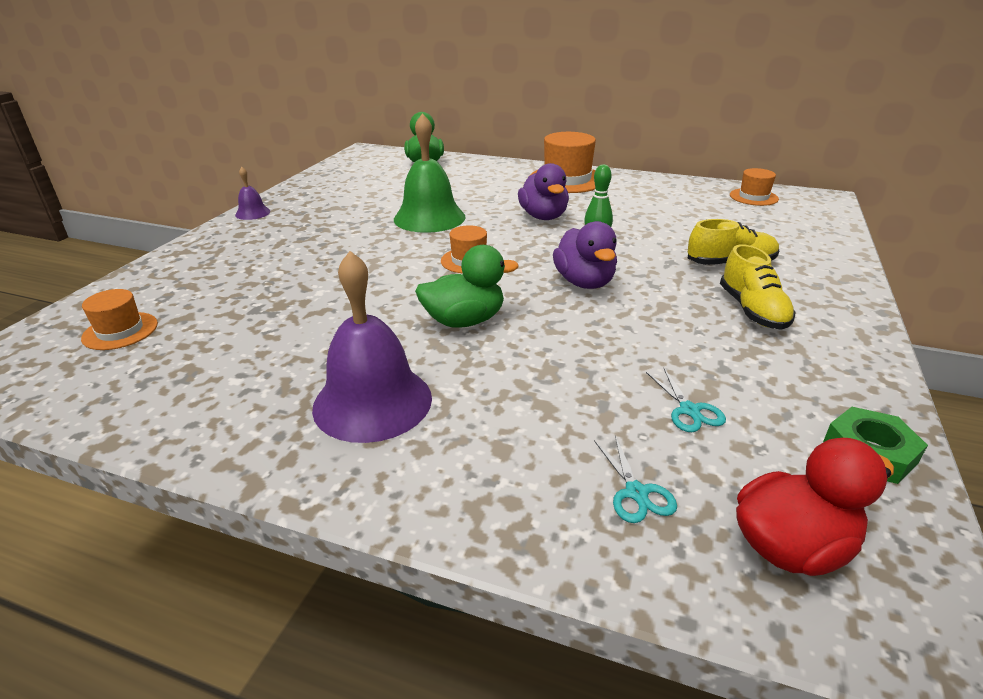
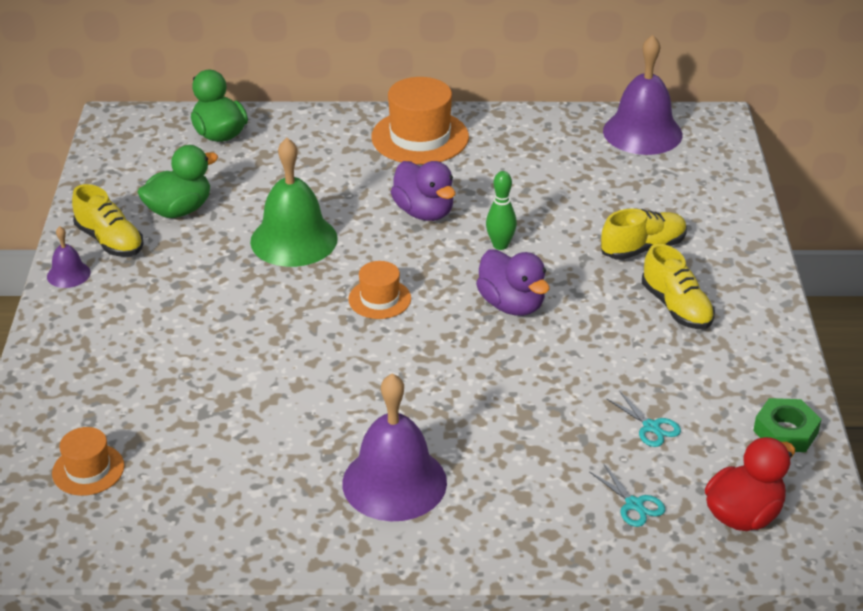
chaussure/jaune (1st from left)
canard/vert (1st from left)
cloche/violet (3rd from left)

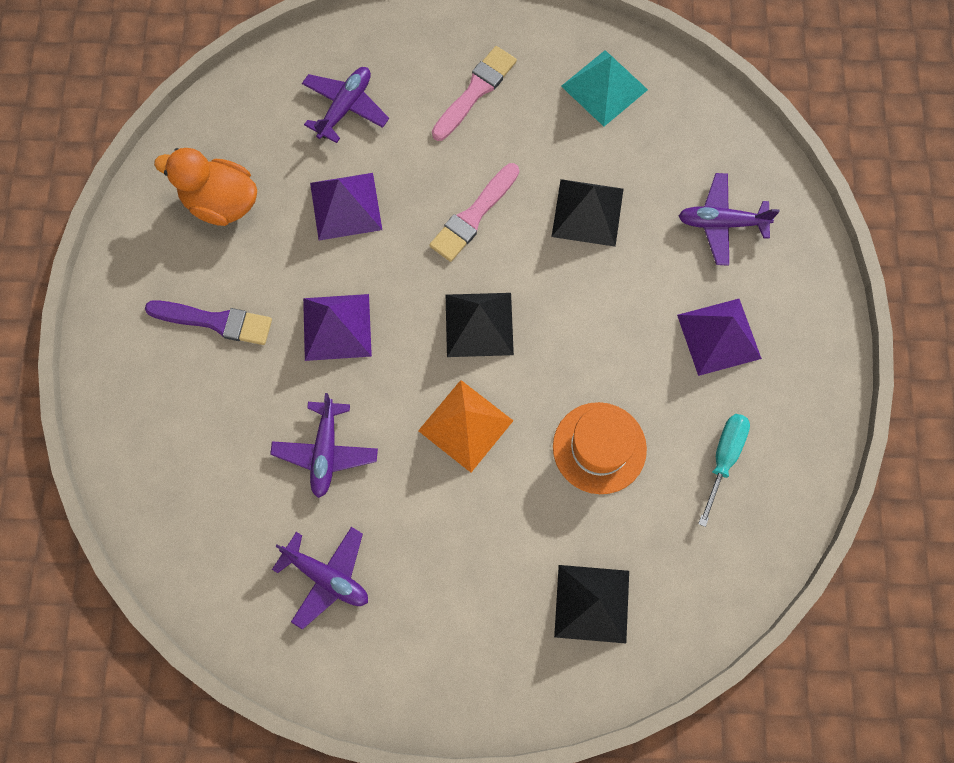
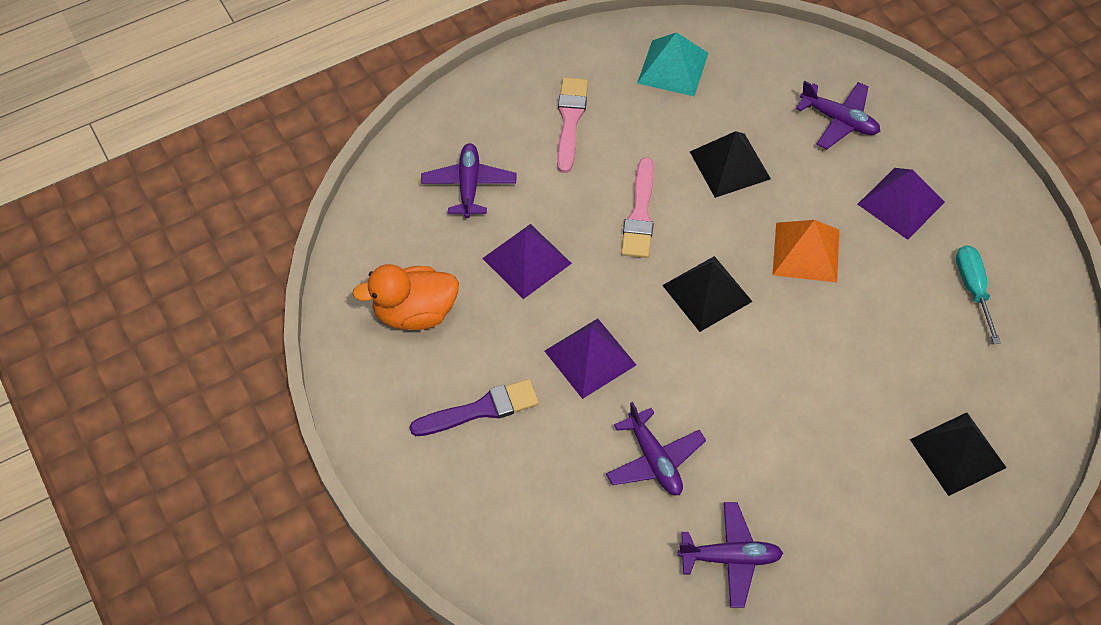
chapeau/orange
pyramide/orange
avion/violet (4th from left)

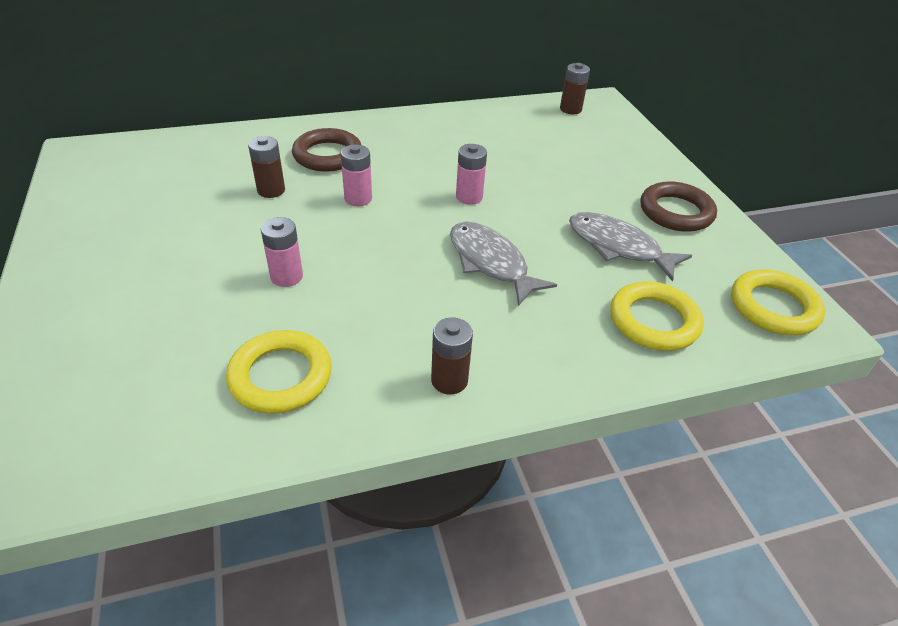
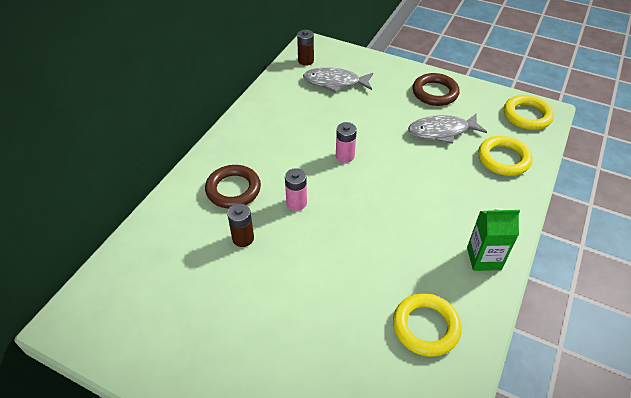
pile/rose (1st from left in the first image)
poisson/gris (1st from left)
brique de lait/vert

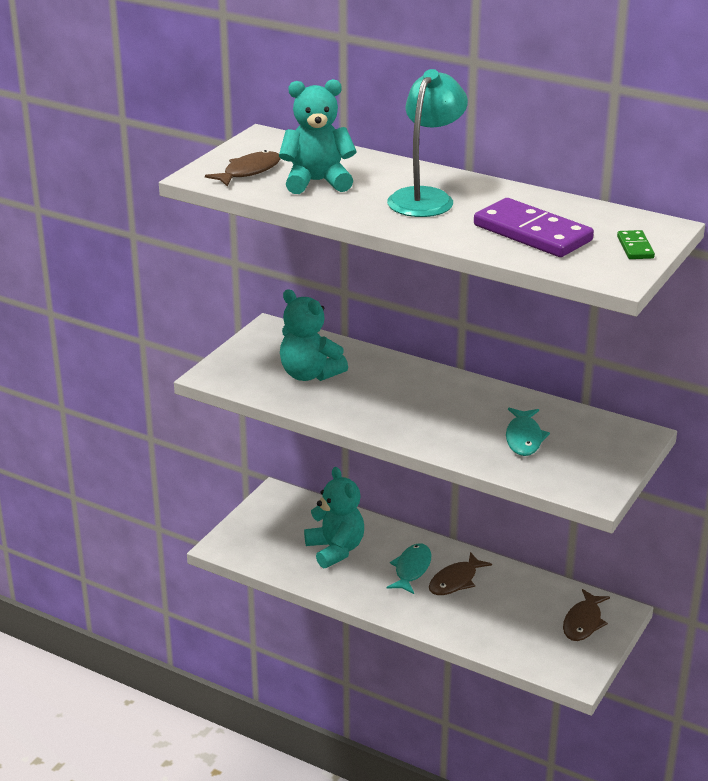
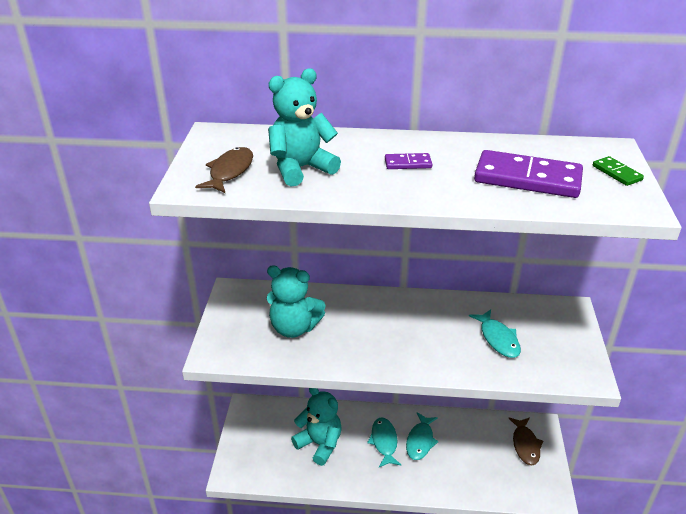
domino/violet (1st from left)
poisson/turquoise (2nd from left)

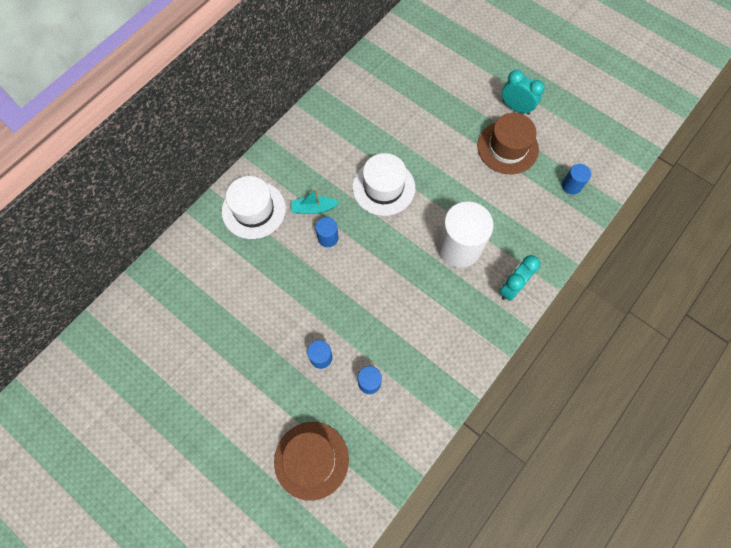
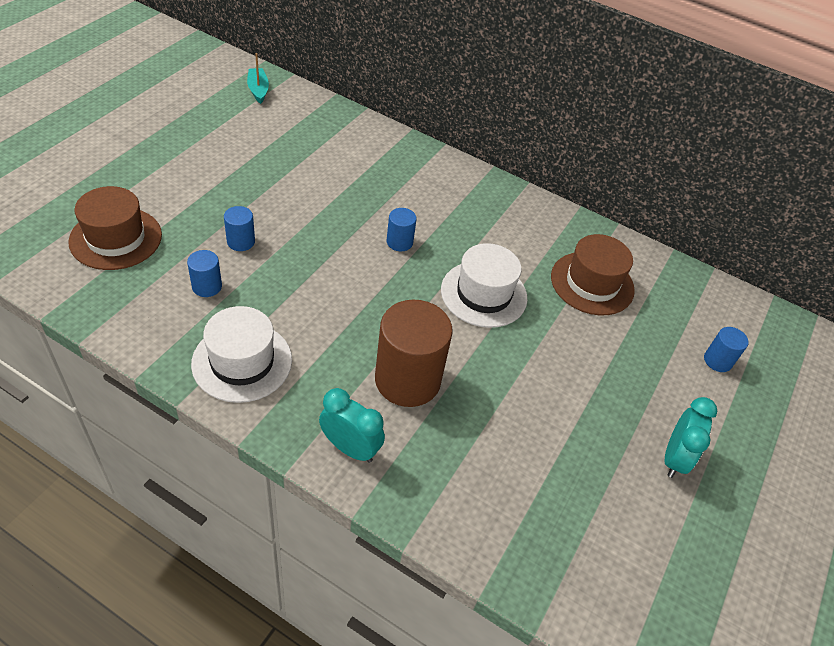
chapeau/blanc (1st from left)
bateau/turquoise
chapeau/marron (2nd from left)
cylindre/bleu (4th from left)
cylindre/marron

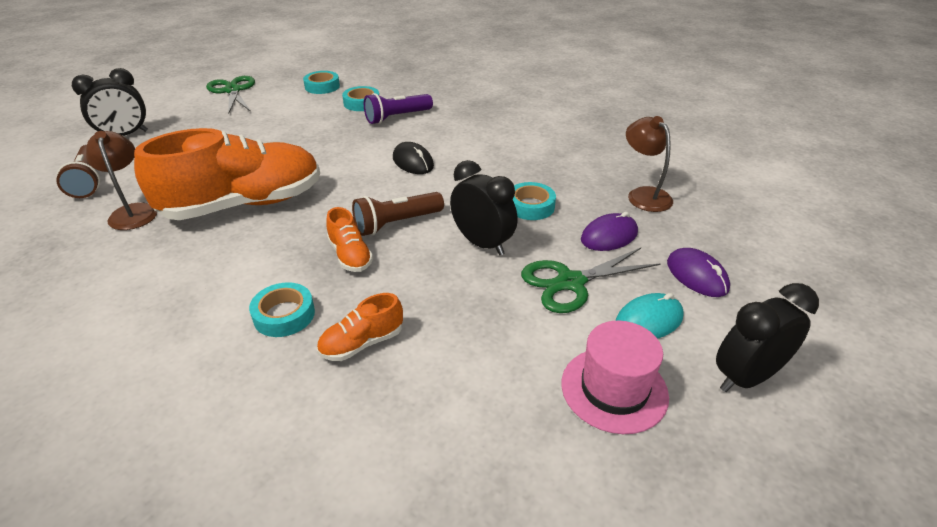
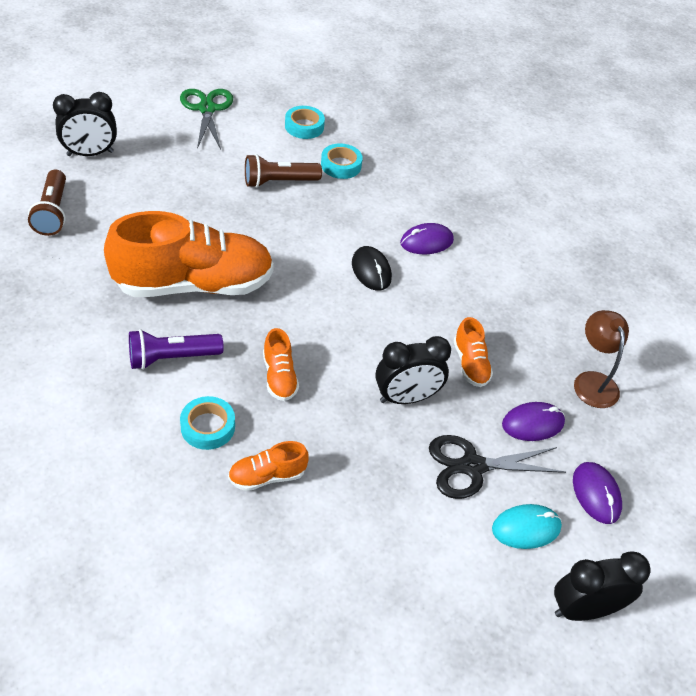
lampe/marron (1st from left in the first image)
chapeau/rose
souris/violet (1st from left)
lampe de poche/marron (2nd from left)
lampe de poche/violet
chaussure/orange (4th from left)
ciseaux/noir
réveil/noir (2nd from left)

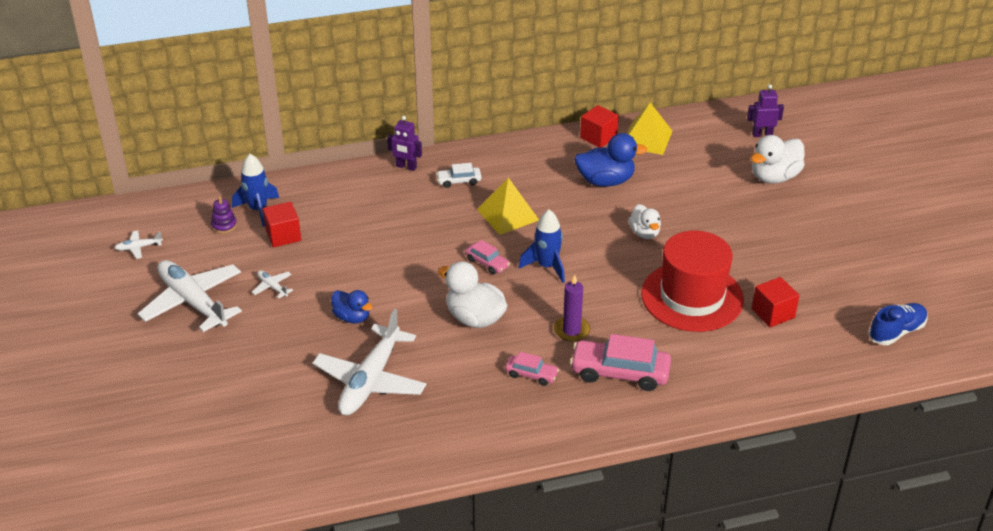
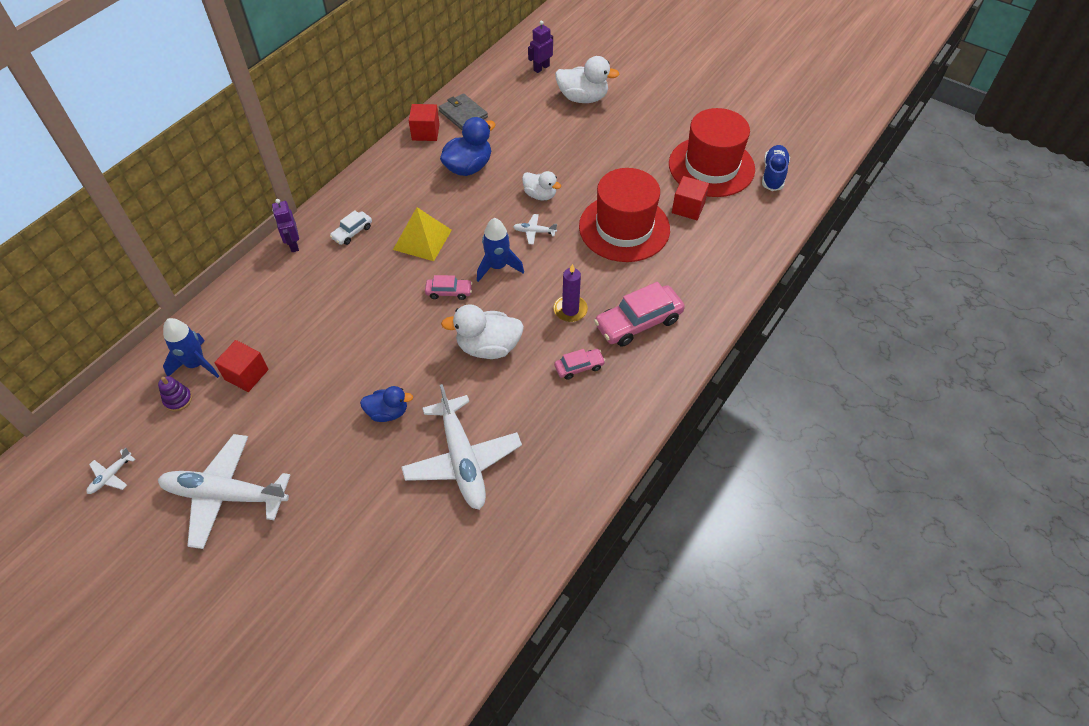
chapeau/rouge (2nd from left)
avion/blanc (4th from left)
portefeuille/gris
robot/violet (1st from left)
canard/blanc (3rd from left)

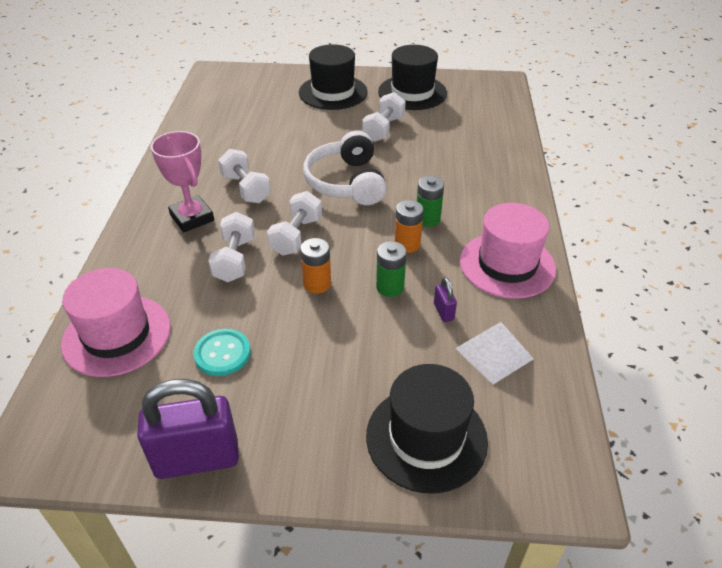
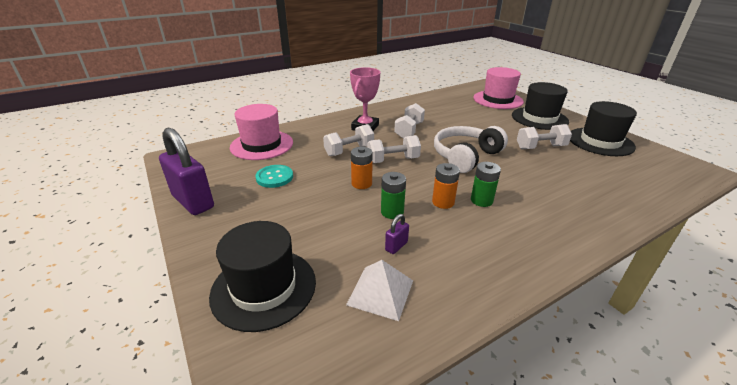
chapeau/rose (2nd from left)

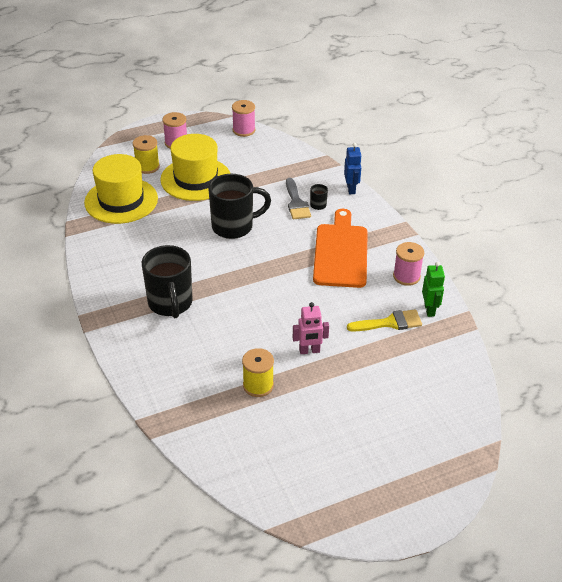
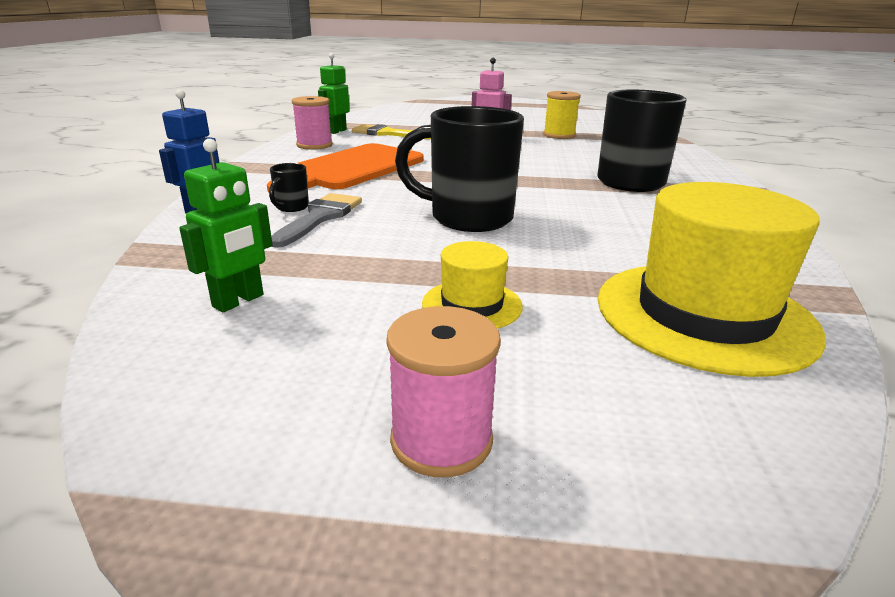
bobine/jaune (1st from left in the first image)
bobine/rose (2nd from left in the first image)
robot/vert (1st from left)
chapeau/jaune (1st from left)

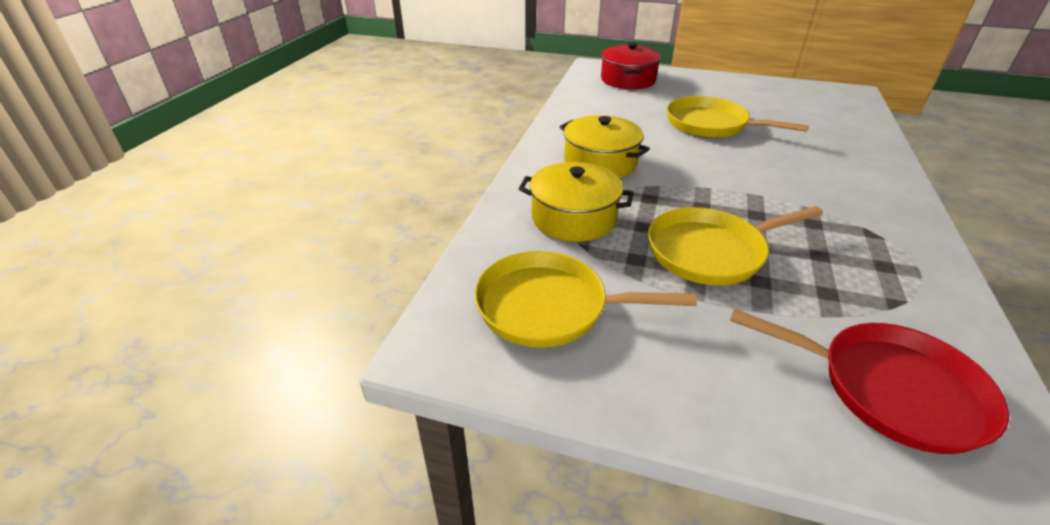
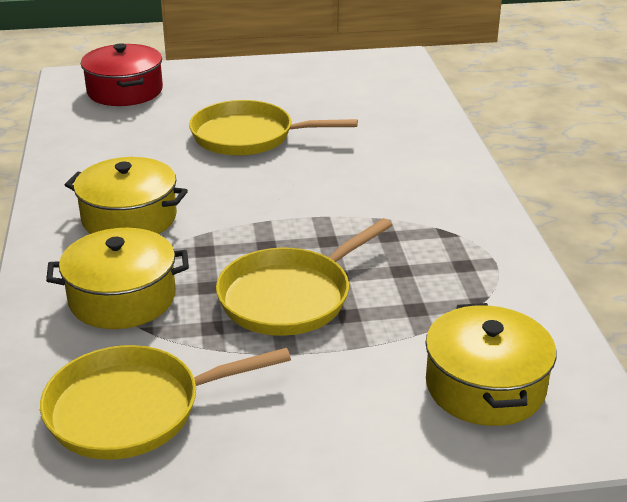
marmite/jaune (3rd from left)

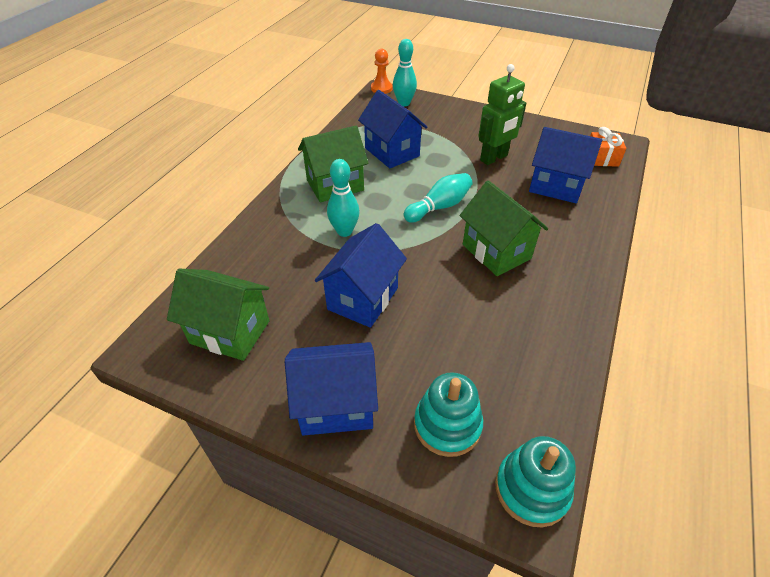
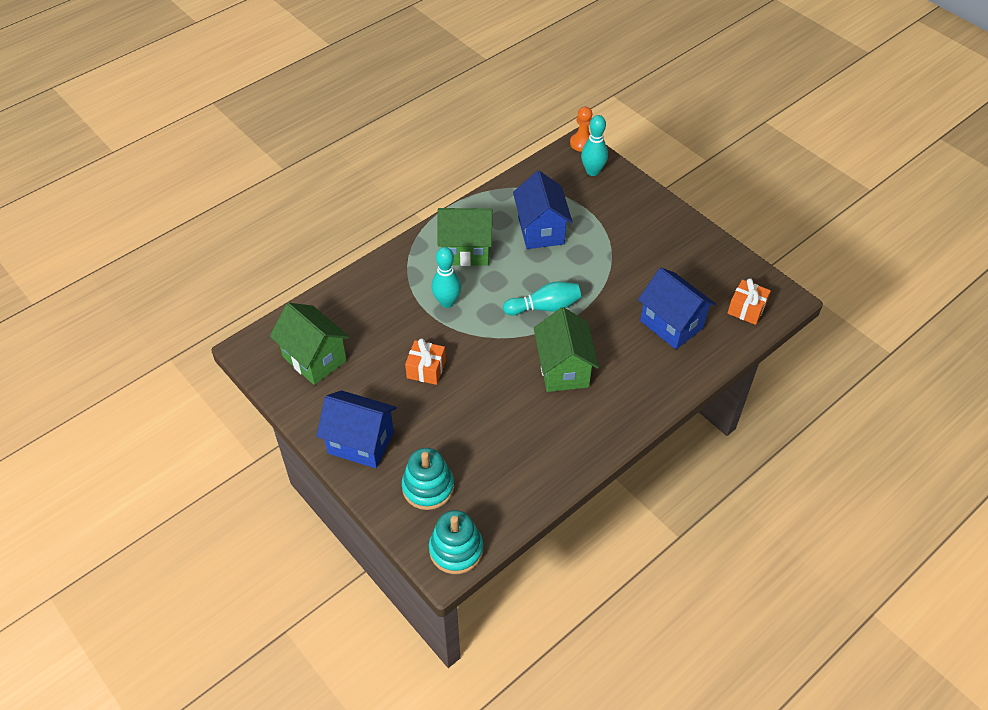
robot/vert
cadeau/orange (1st from left)

